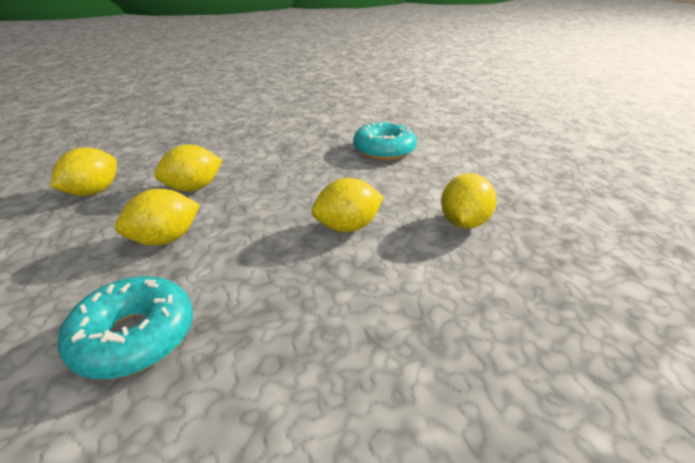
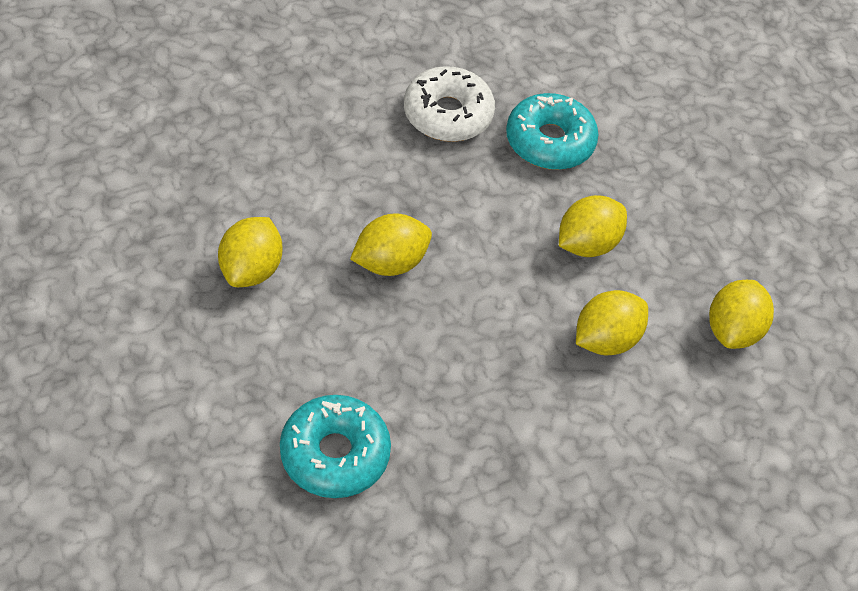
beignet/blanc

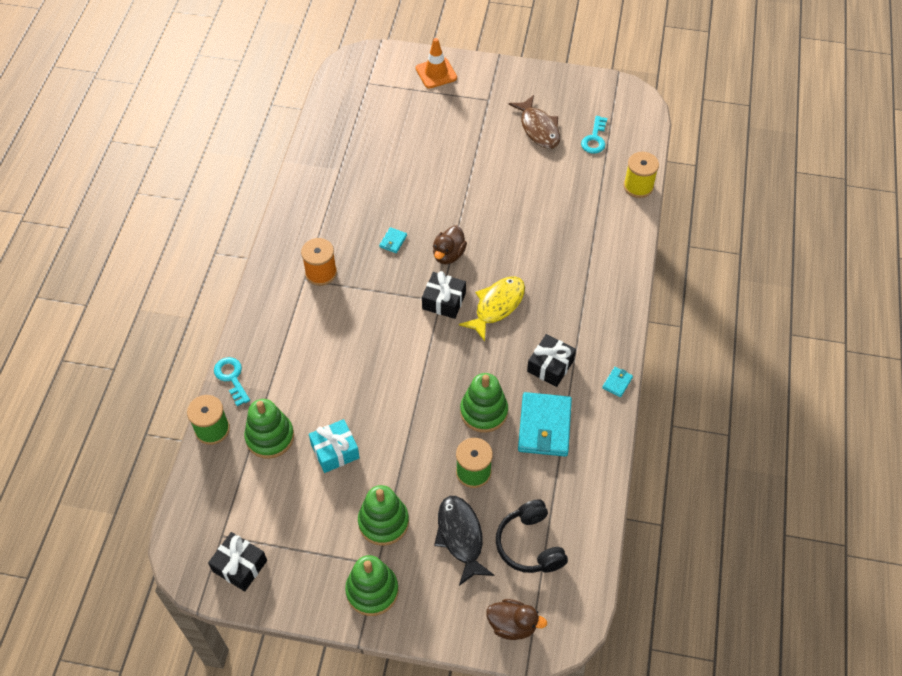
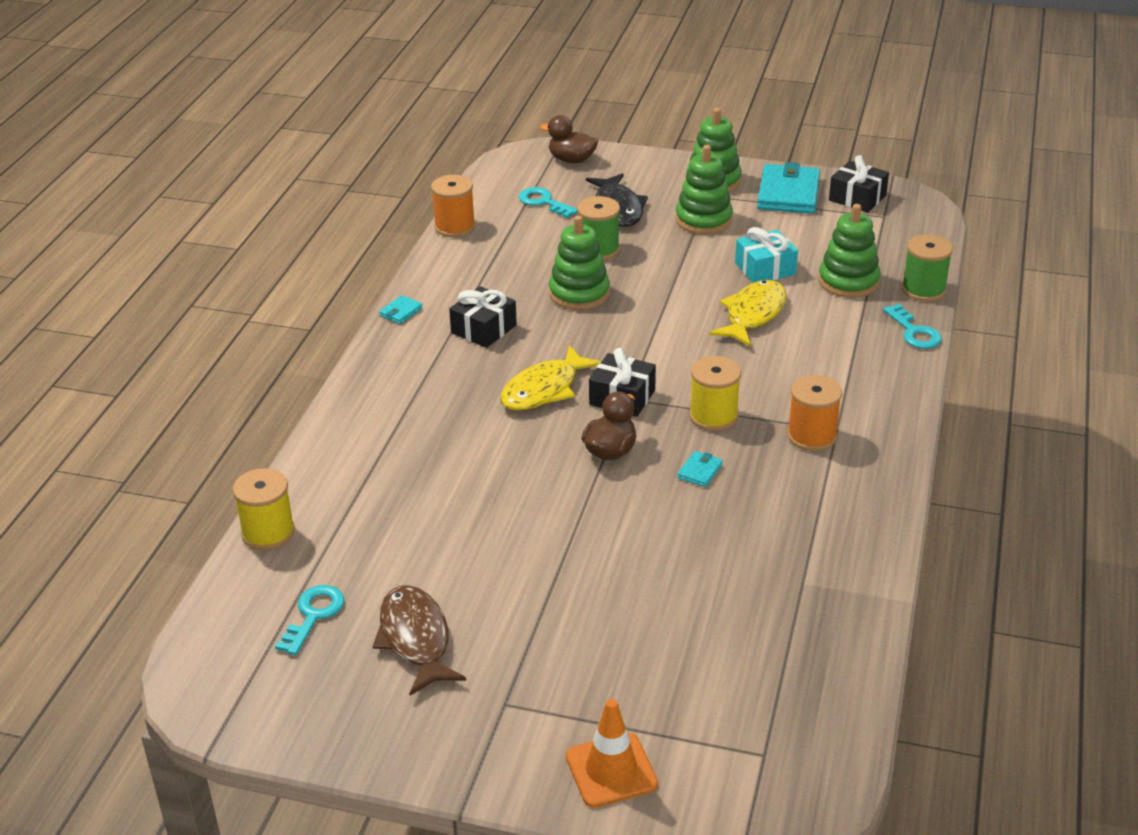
bobine/orange (1st from left)
bobine/jaune (2nd from left)
poisson/jaune (2nd from left)
portefeuille/turquoise (3rd from left)
clé/turquoise (2nd from left)

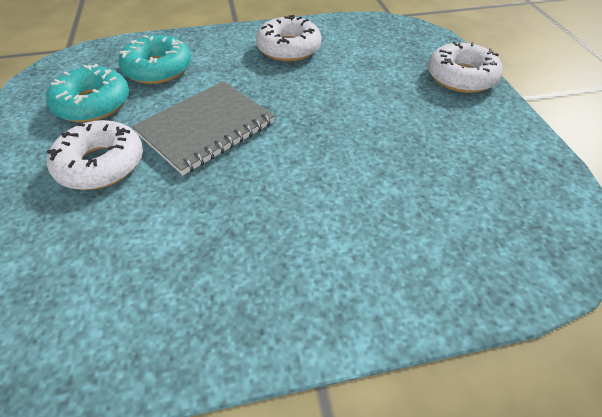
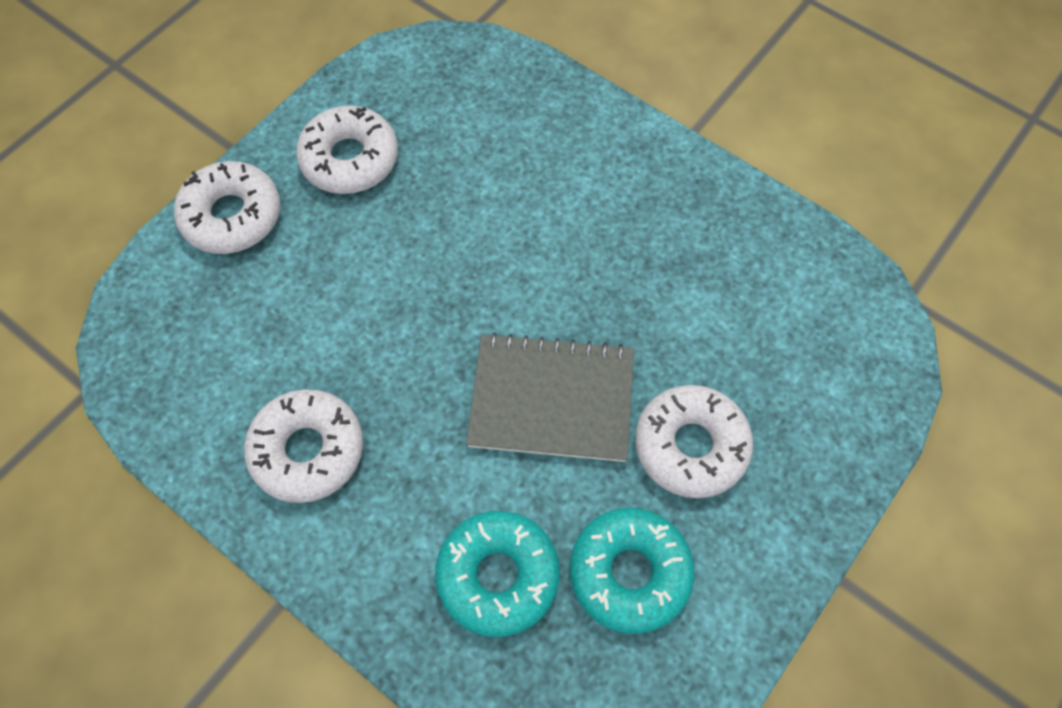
beignet/blanc (3rd from left)

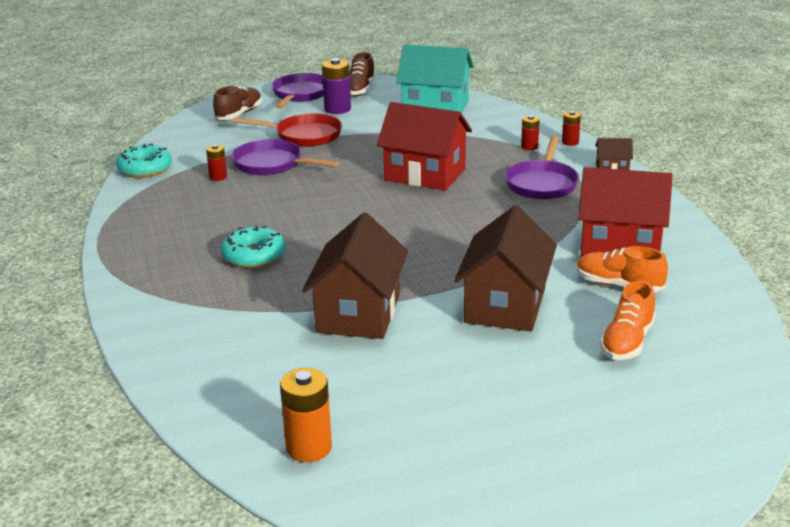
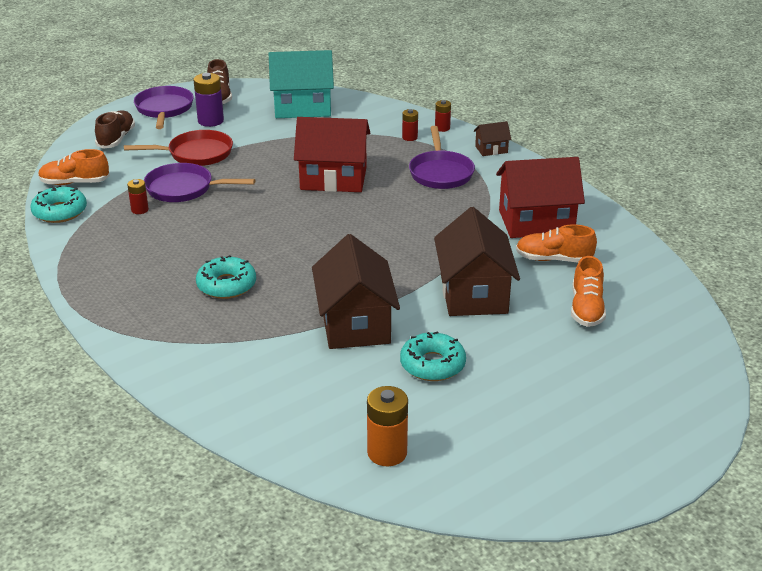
chaussure/orange (1st from left)
beignet/turquoise (3rd from left)

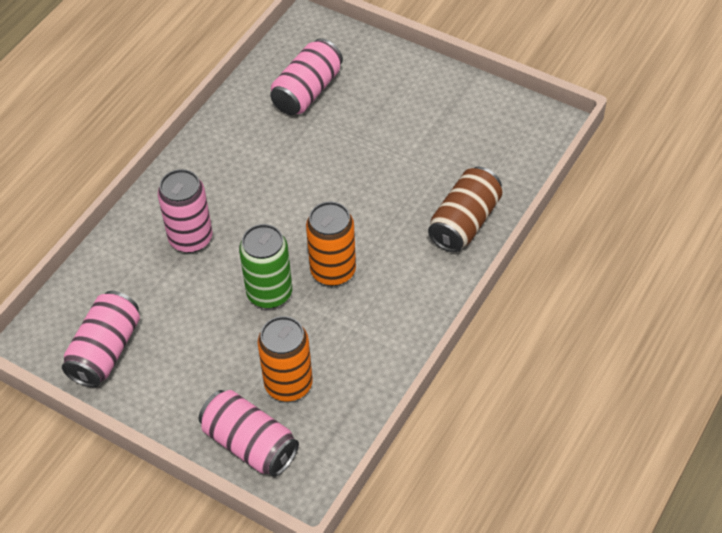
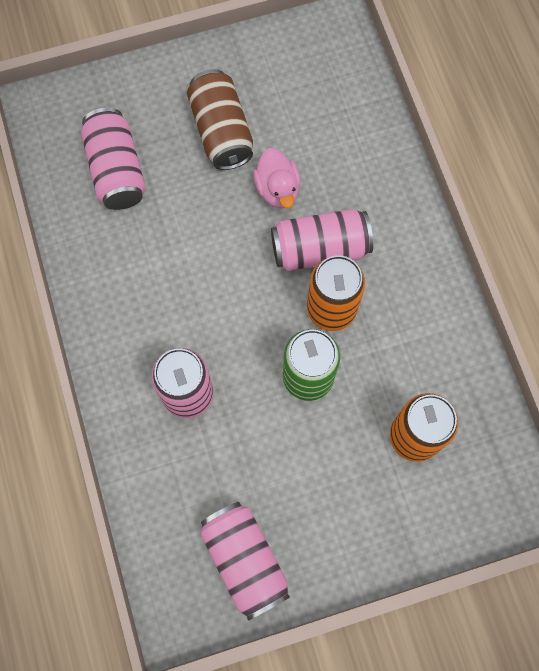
canard/rose
canette/rose (4th from left)
canette/marron

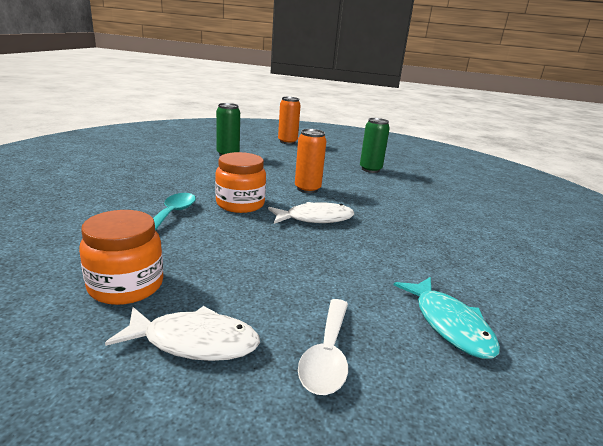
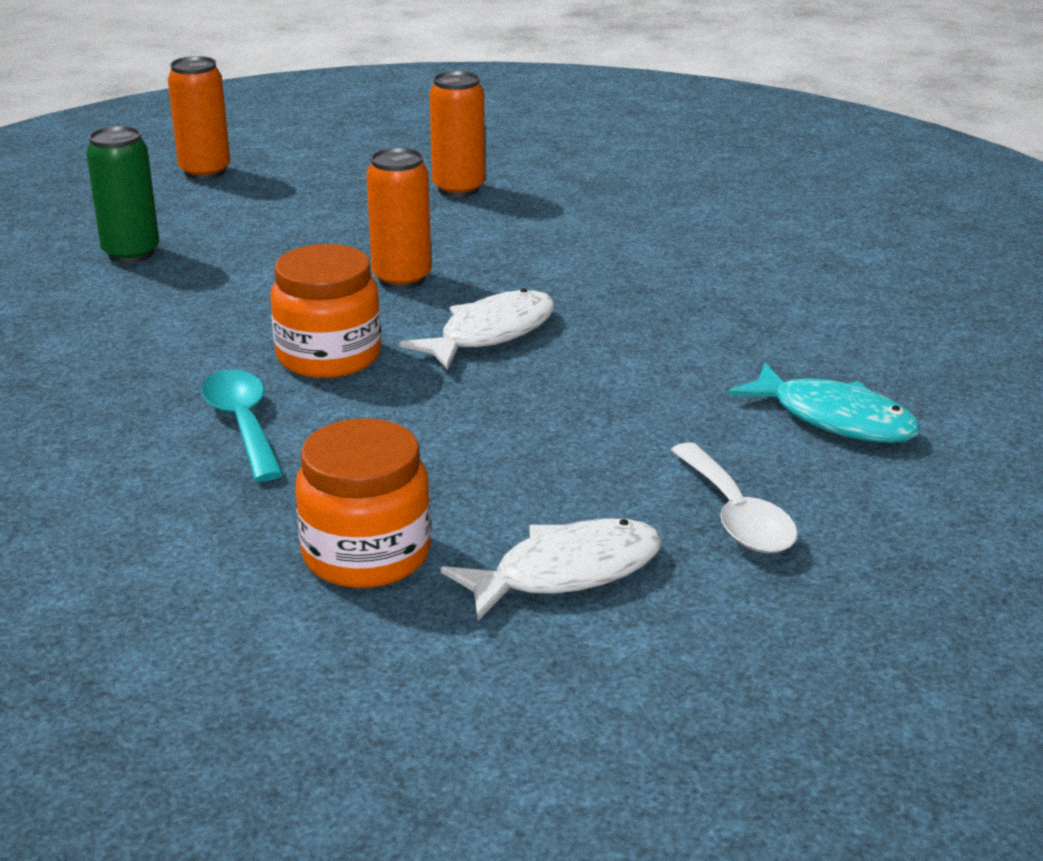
canette/orange (3rd from left)

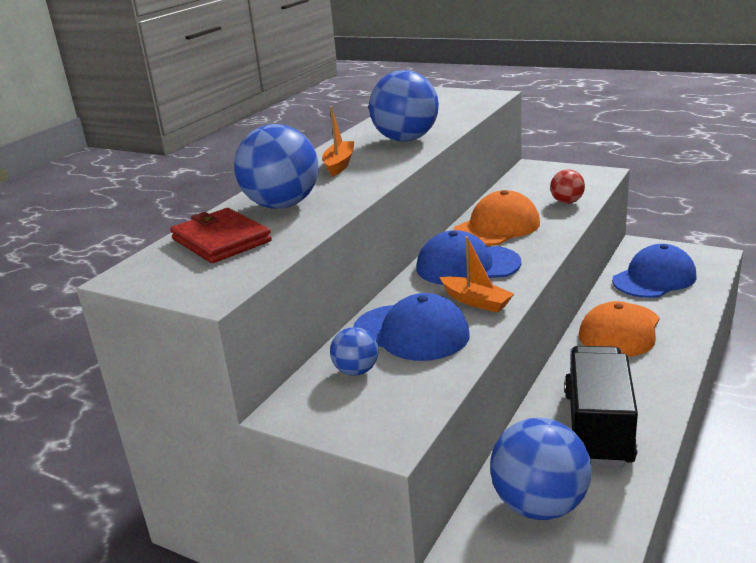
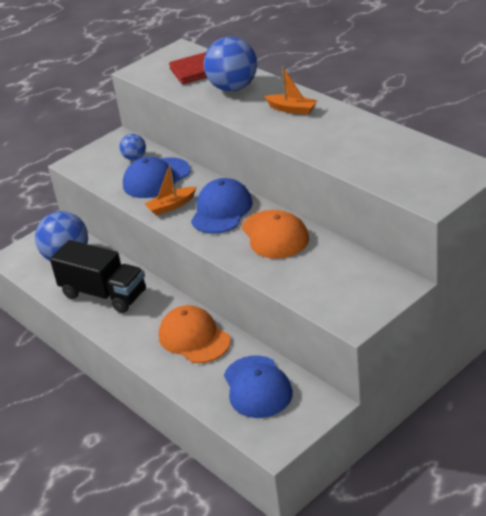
balle/bleu (3rd from left in the first image)
balle/rouge

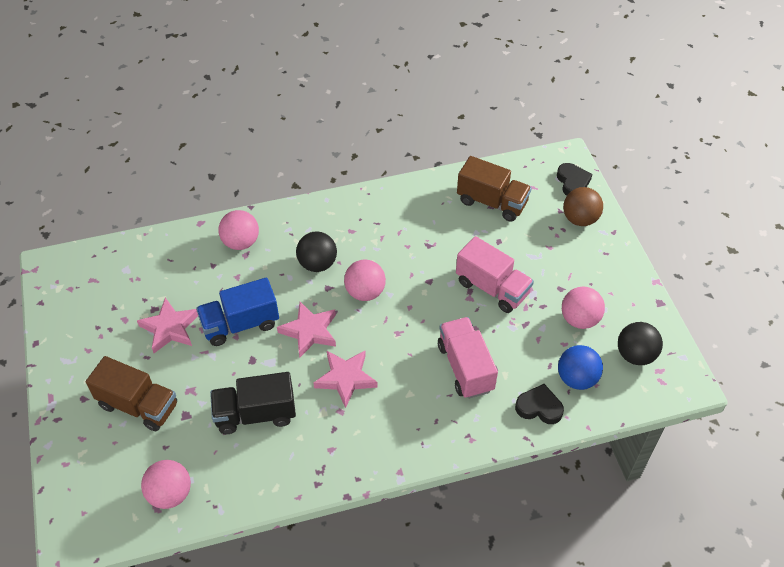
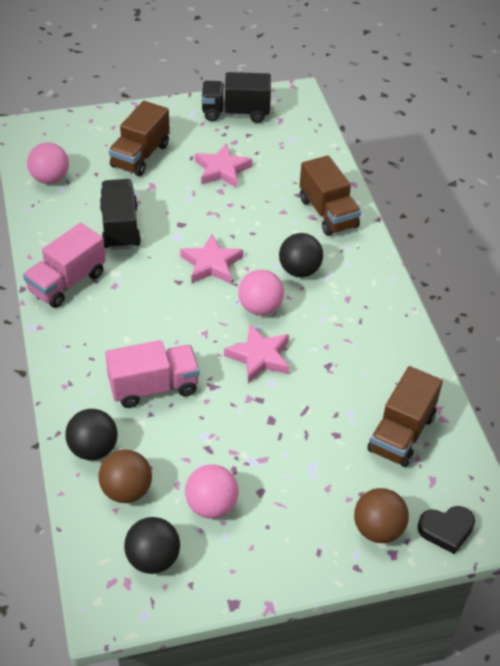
camion/bleu
camion/noir (2nd from left)
étoile/rose (3rd from left)
camion/rose (1st from left)
camion/marron (2nd from left)
balle/noir (1st from left)
balle/marron (1st from left)

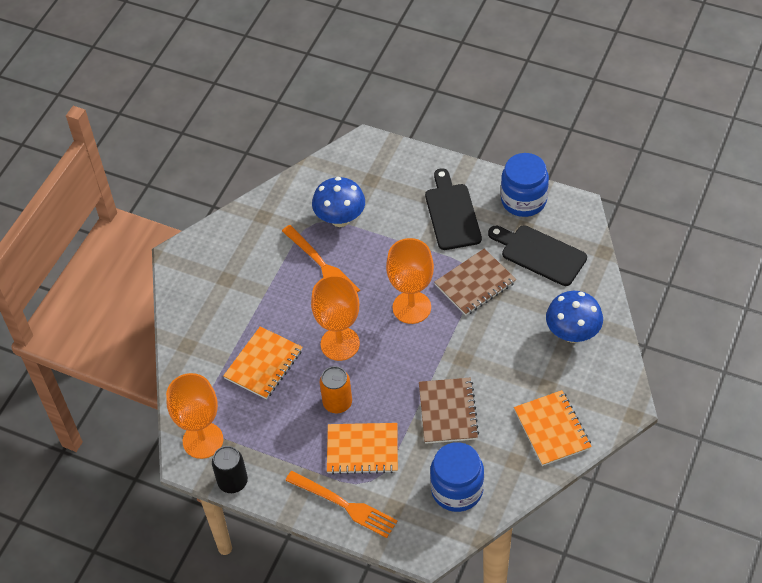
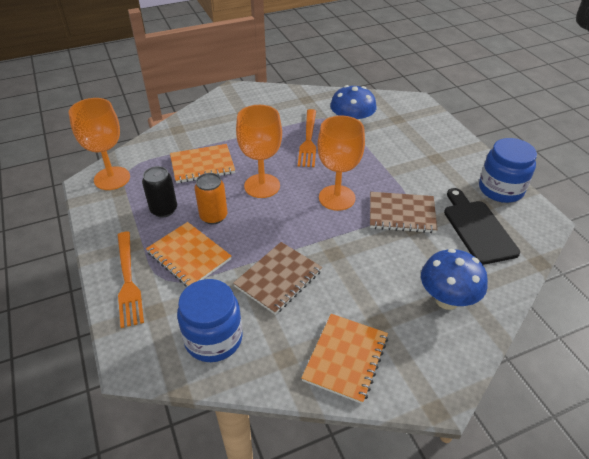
planche à découper/noir (1st from left in the first image)
canette/noir

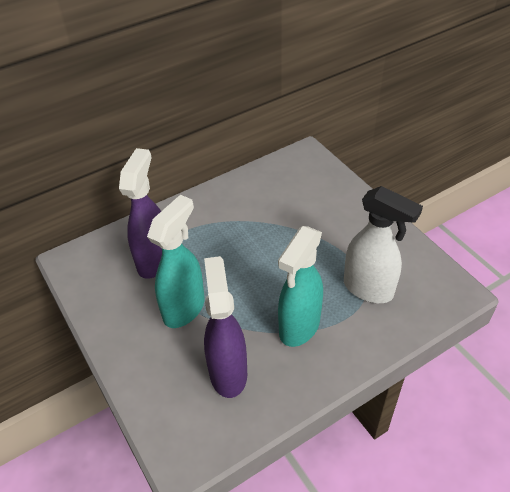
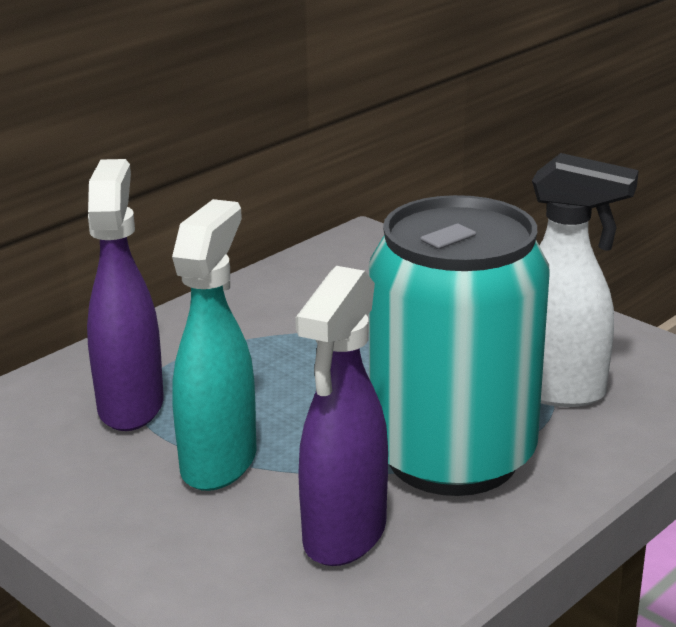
canette/turquoise
vaporisateur/violet (2nd from left)

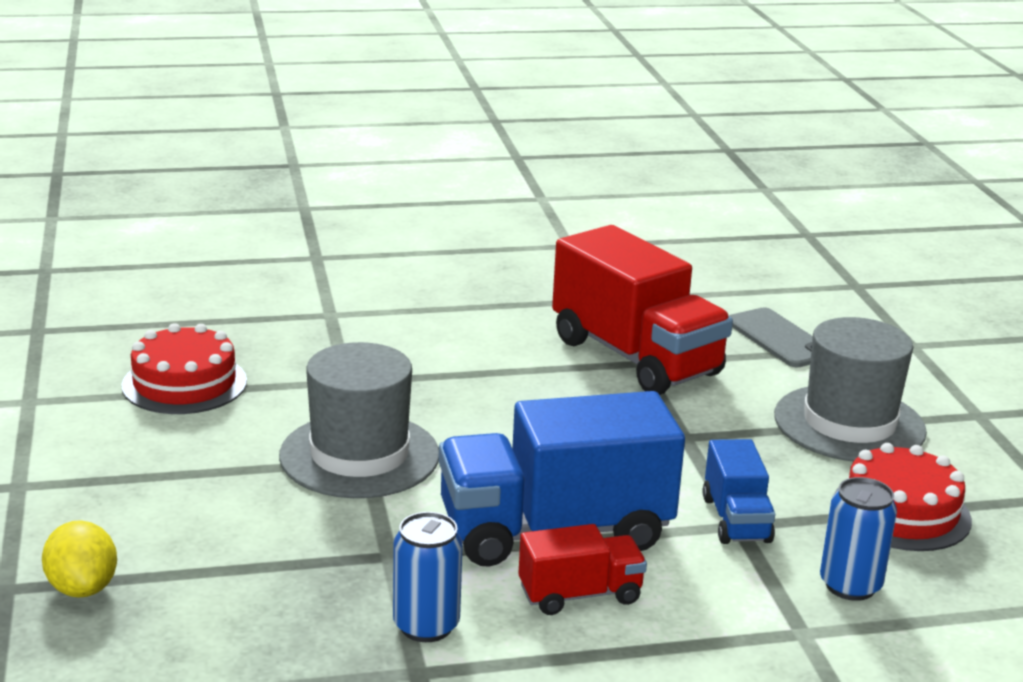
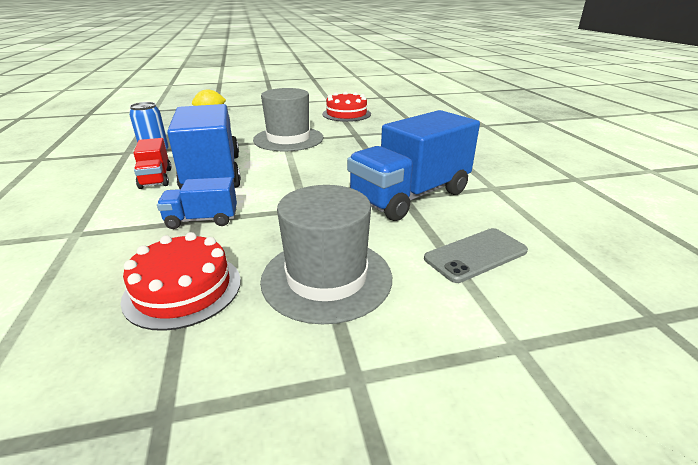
canette/bleu (2nd from left in the first image)
camion/bleu (3rd from left)

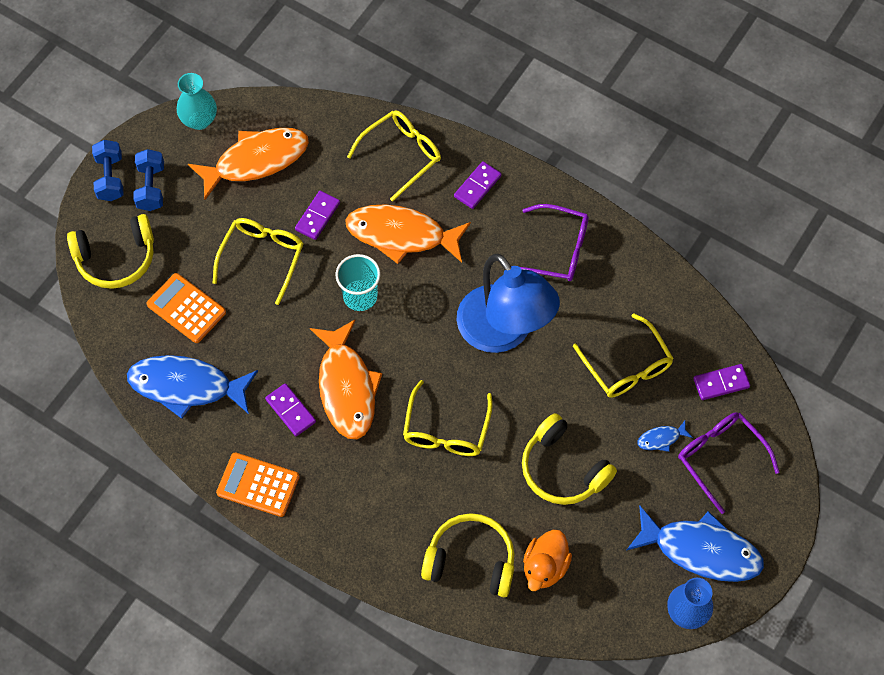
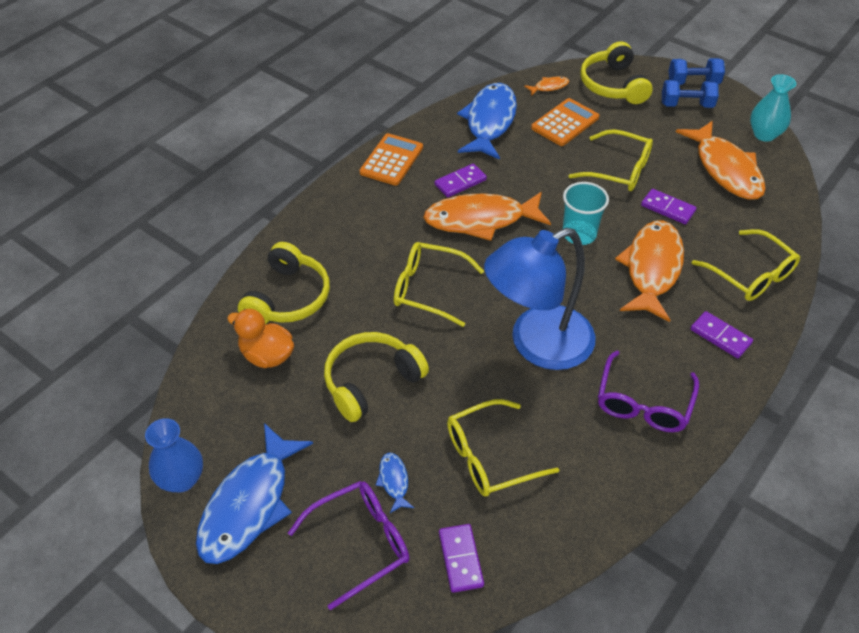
poisson/orange (2nd from left)

